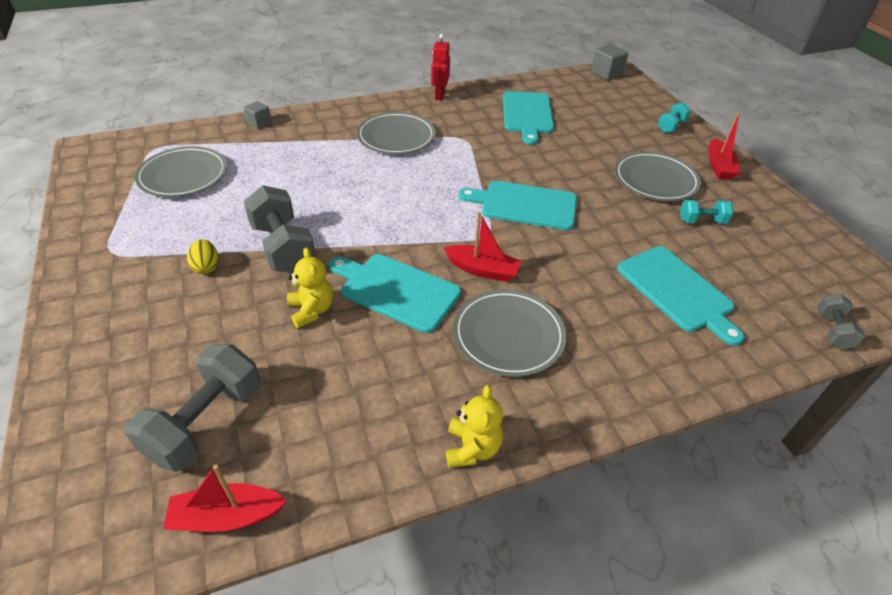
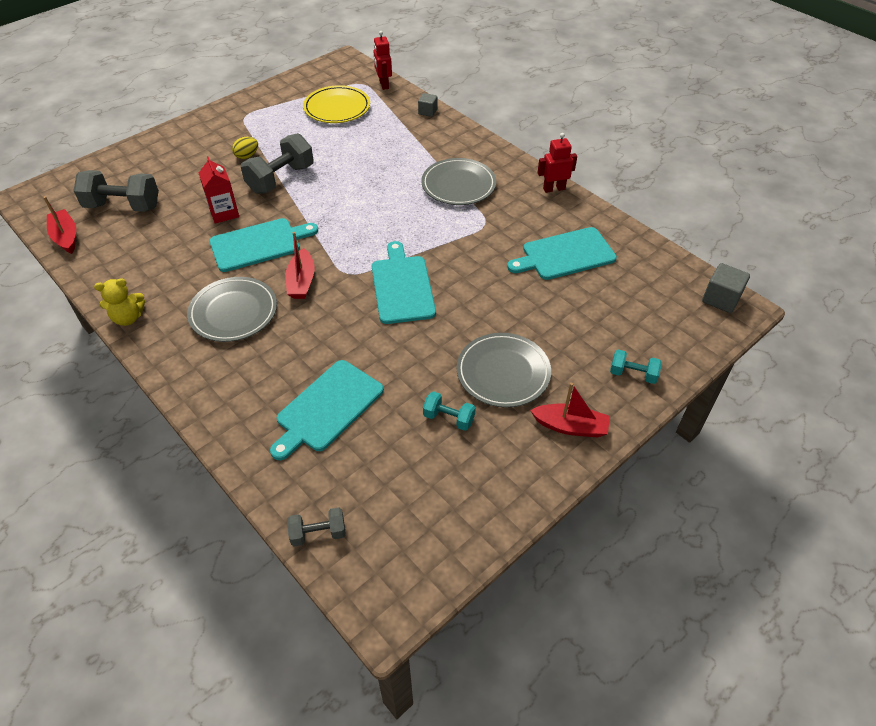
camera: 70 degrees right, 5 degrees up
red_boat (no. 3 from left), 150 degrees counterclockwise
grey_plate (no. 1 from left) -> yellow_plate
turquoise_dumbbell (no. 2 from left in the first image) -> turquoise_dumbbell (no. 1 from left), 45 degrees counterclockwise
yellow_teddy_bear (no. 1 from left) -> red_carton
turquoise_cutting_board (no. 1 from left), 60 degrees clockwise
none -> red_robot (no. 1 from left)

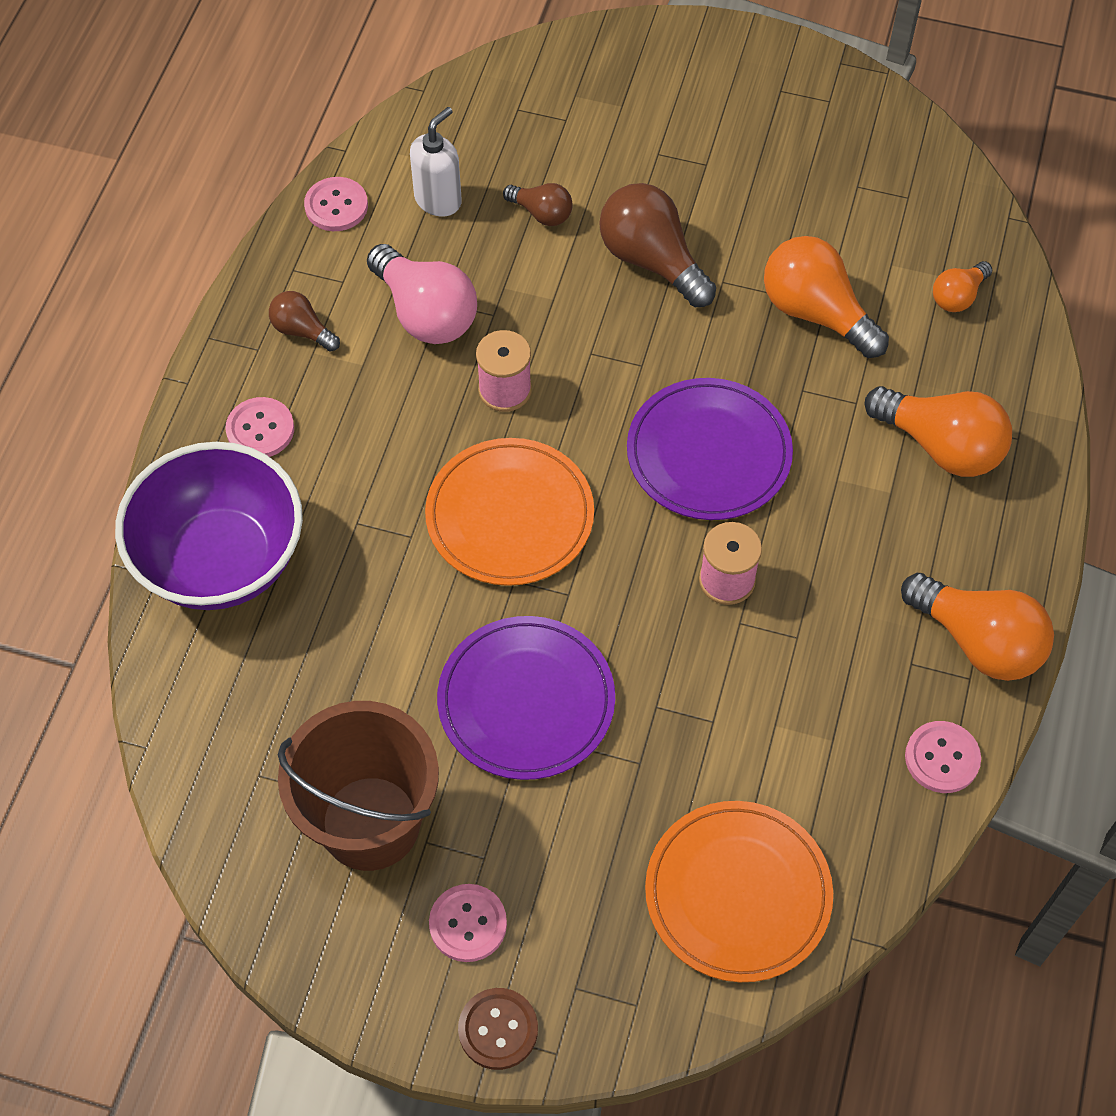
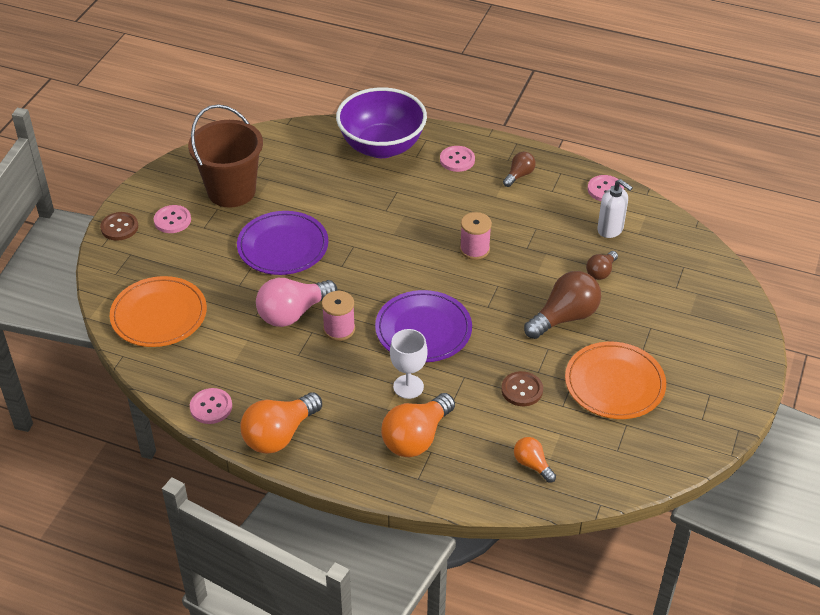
camera: 95 degrees right, 15 degrees down
orange_light_bulb (no. 1 from left) -> brown_button (no. 2 from left)
pink_light_bulb, shifted
orange_plate (no. 1 from left in the first image) -> orange_plate (no. 2 from left), shifted
none -> white_goblet

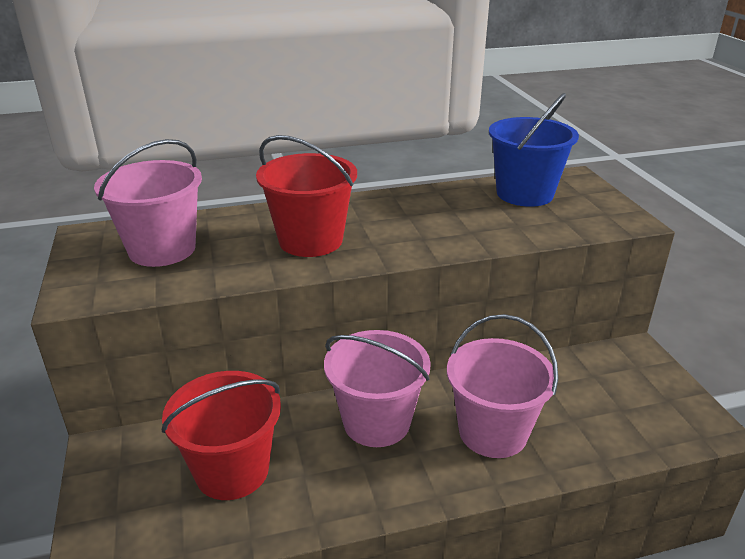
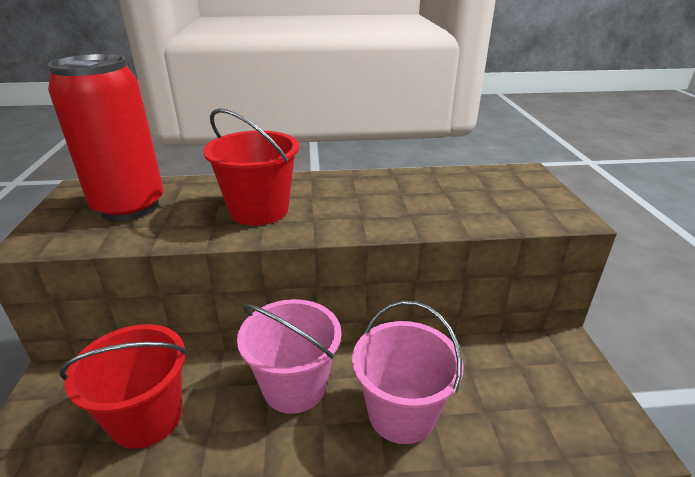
camera: 10 degrees right, 0 degrees up
blue_bucket -> none
pink_bucket (no. 1 from left) -> red_can

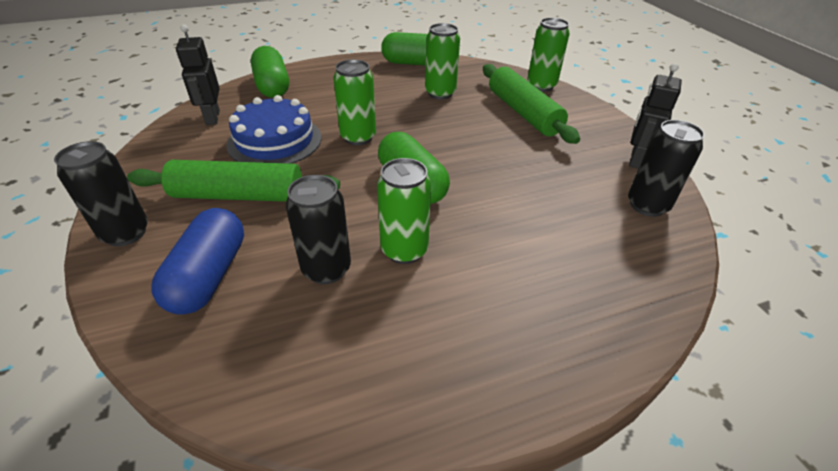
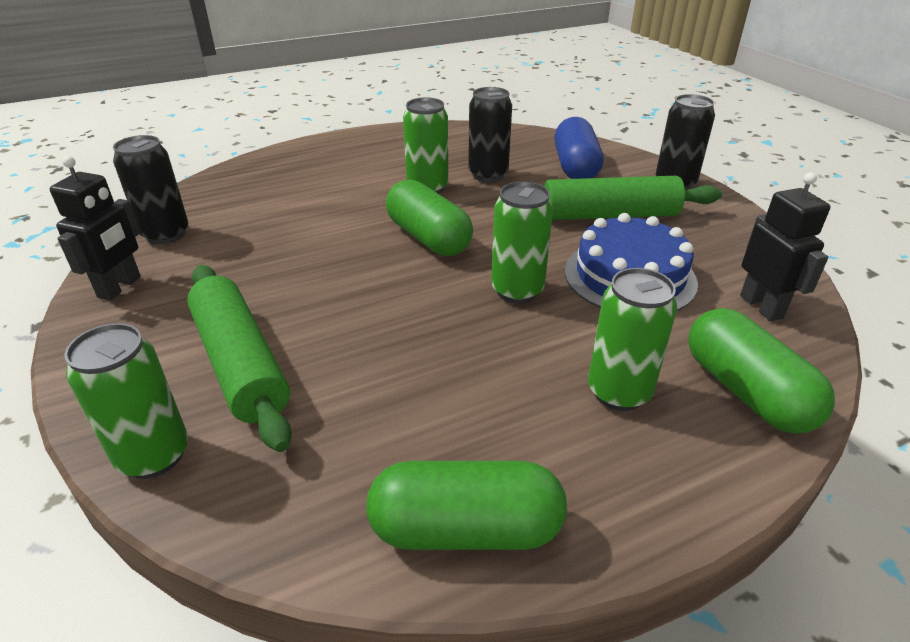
camera: 175 degrees right, 5 degrees down
green_can (no. 3 from left in the first image) -> green_can (no. 4 from left), shifted

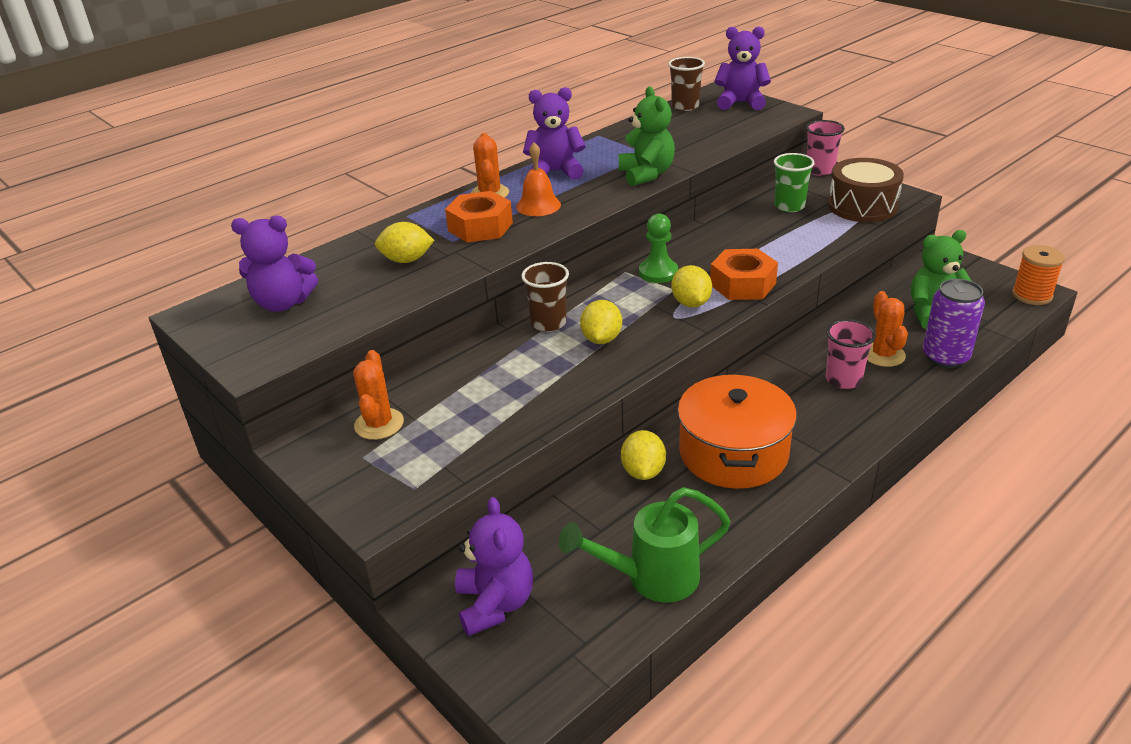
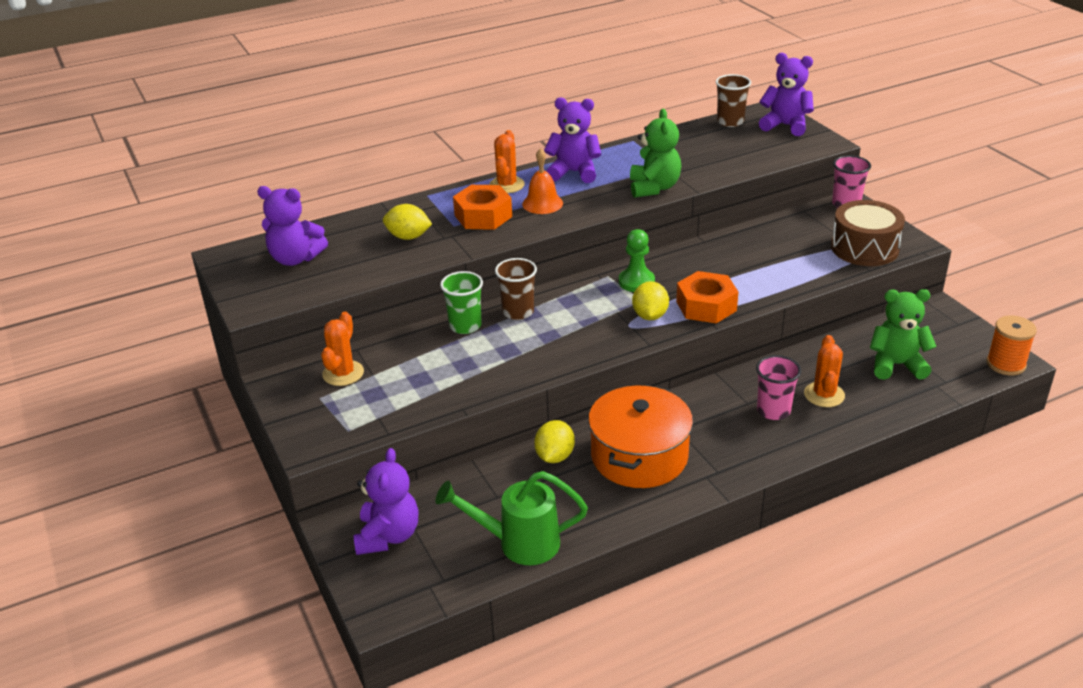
camera: 15 degrees right, 0 degrees up
green_cup, shifted
purple_can -> none
yellow_lemon (no. 2 from left) -> none

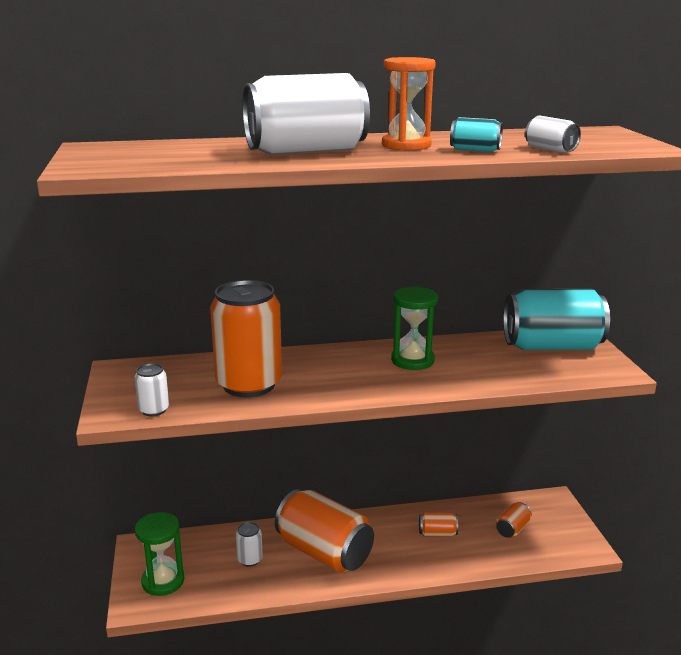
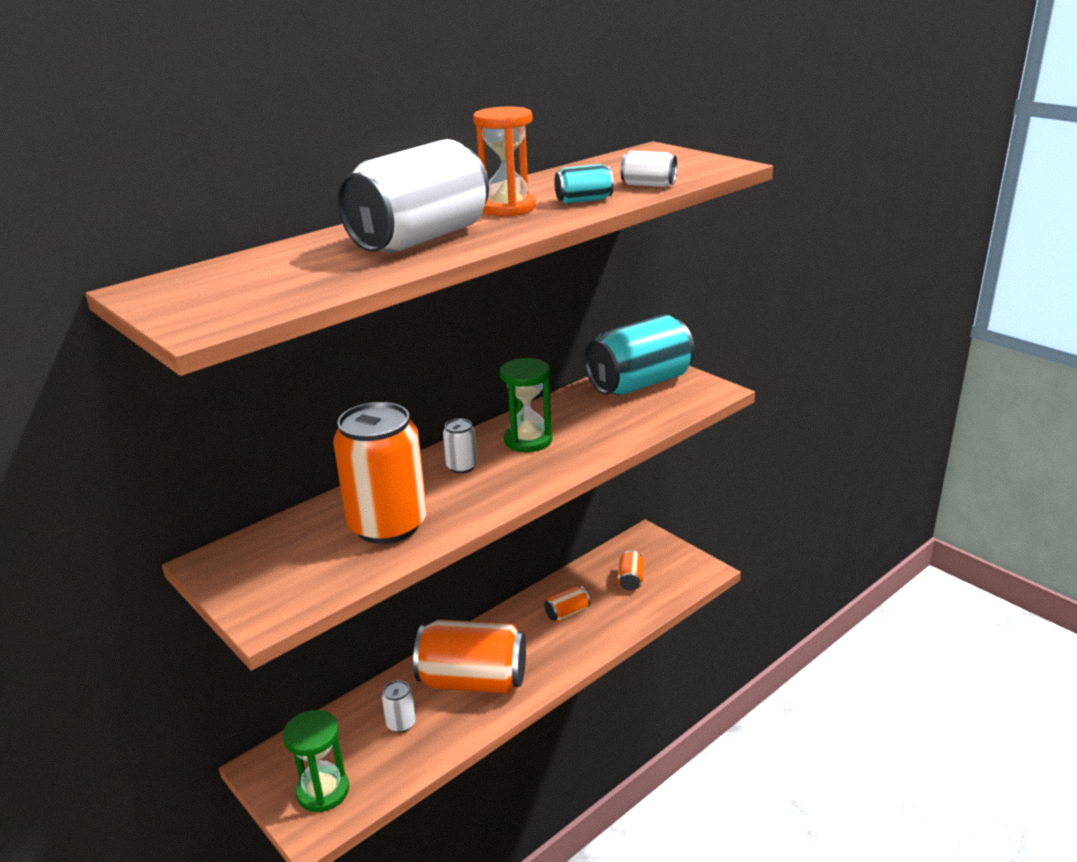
camera: 30 degrees left, 5 degrees up
white_can (no. 1 from left in the first image) -> white_can (no. 3 from left), shifted

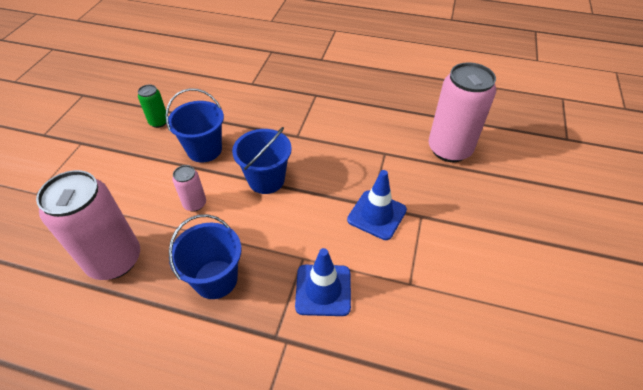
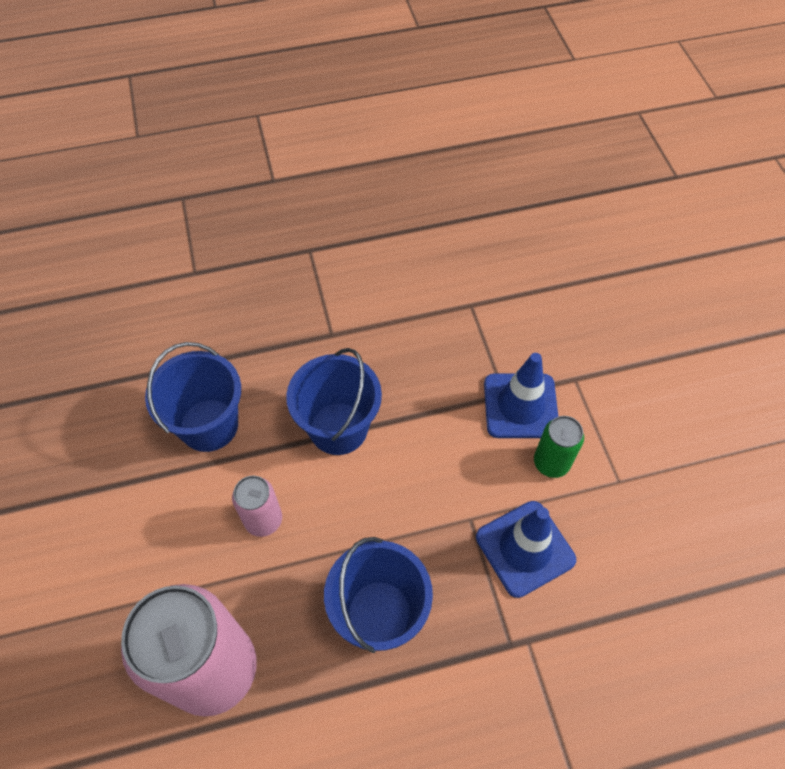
camera: 30 degrees left, 10 degrees up
pink_can (no. 3 from left) -> none
green_can, shifted

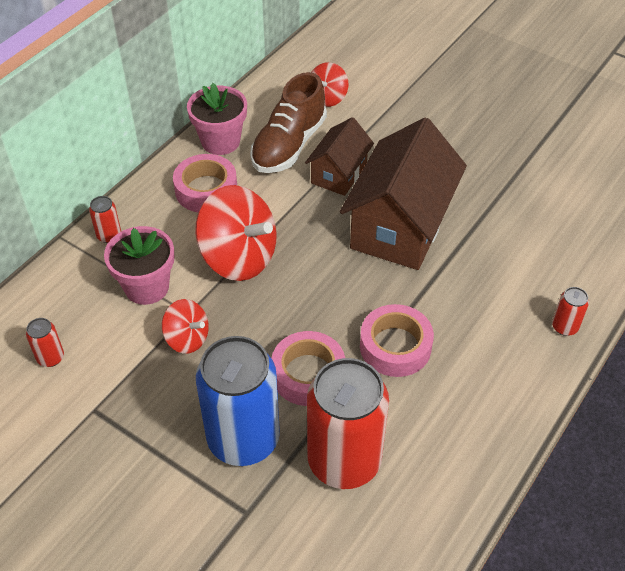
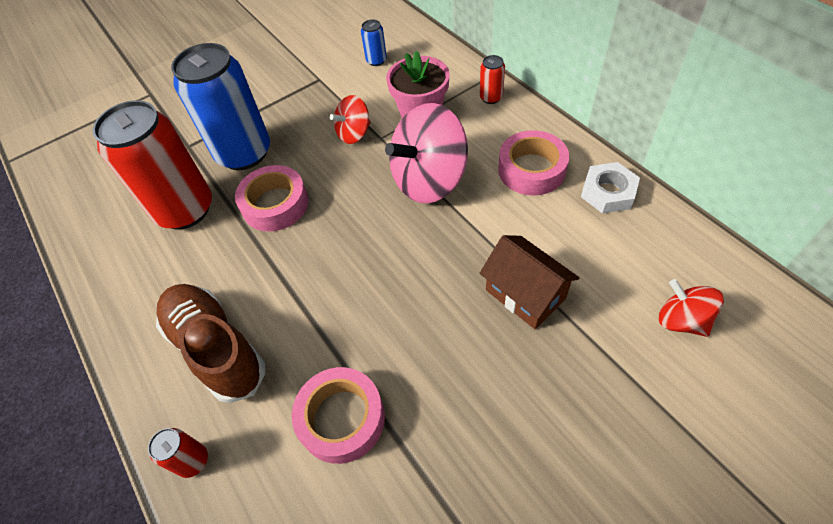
camera: 115 degrees right, 5 degrees up
brown_shoe, shifted
pink_flower_pot (no. 2 from left) -> white_nut
brown_house (no. 2 from left) -> none
red_spinning_top (no. 2 from left) -> pink_spinning_top
pink_tape (no. 3 from left in the first image) -> pink_tape (no. 2 from left), shifted
red_can (no. 1 from left) -> blue_can (no. 2 from left)

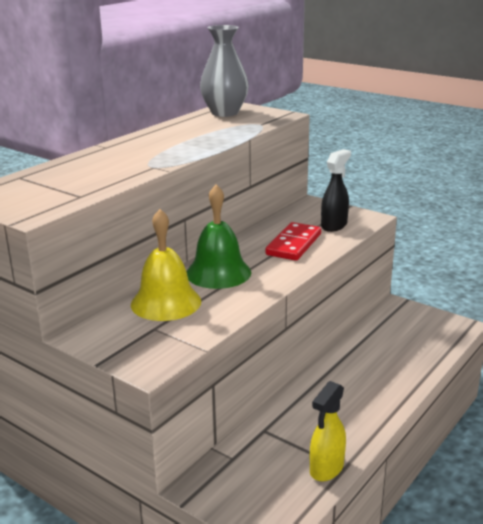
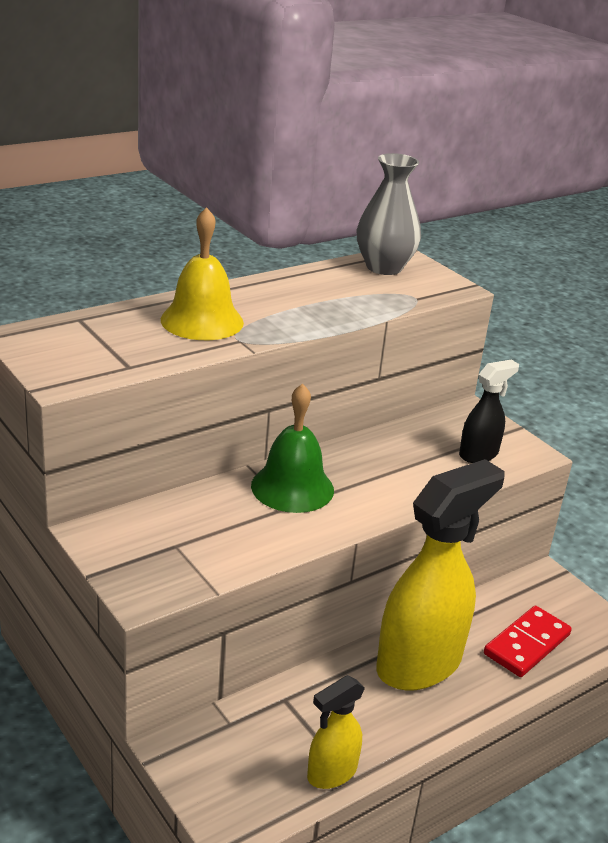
camera: 15 degrees right, 5 degrees up
yellow_bell, shifted
red_domino, shifted
none -> yellow_spray_bottle (no. 2 from left)

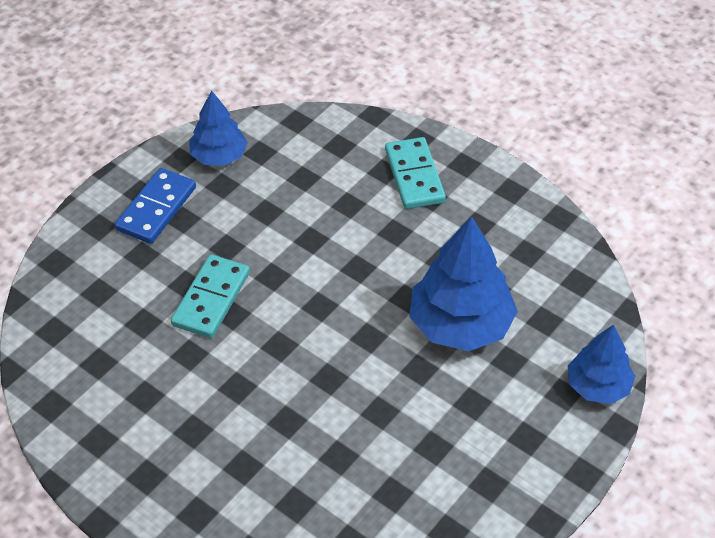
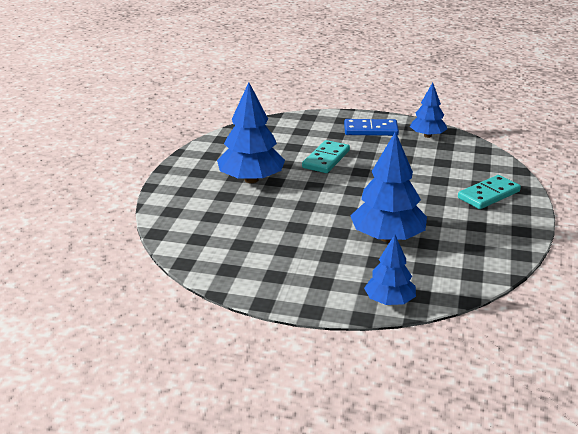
camera: 65 degrees right, 20 degrees down
turquoise_domino (no. 1 from left), 60 degrees counterclockwise
none -> blue_tree (no. 1 from left)

